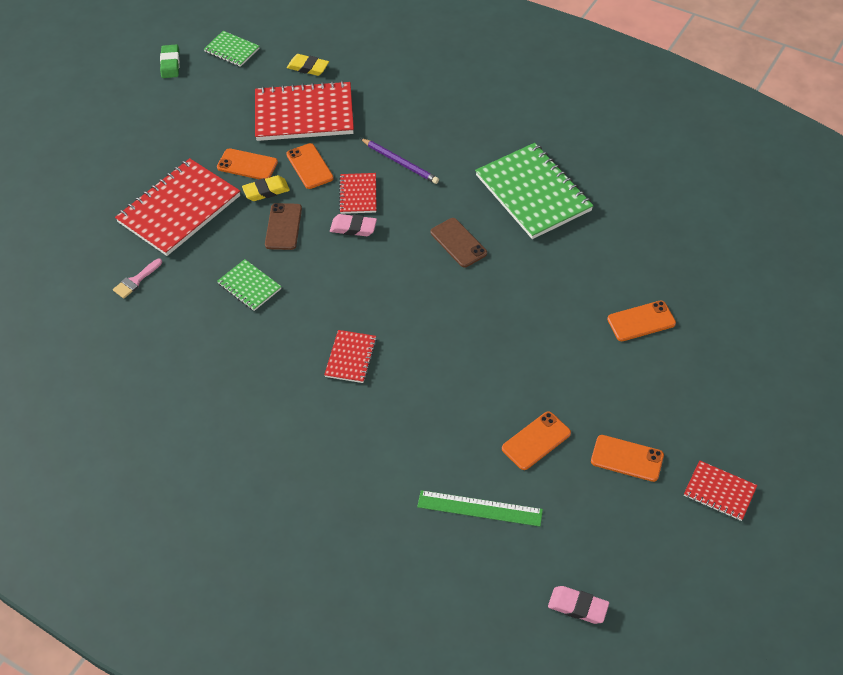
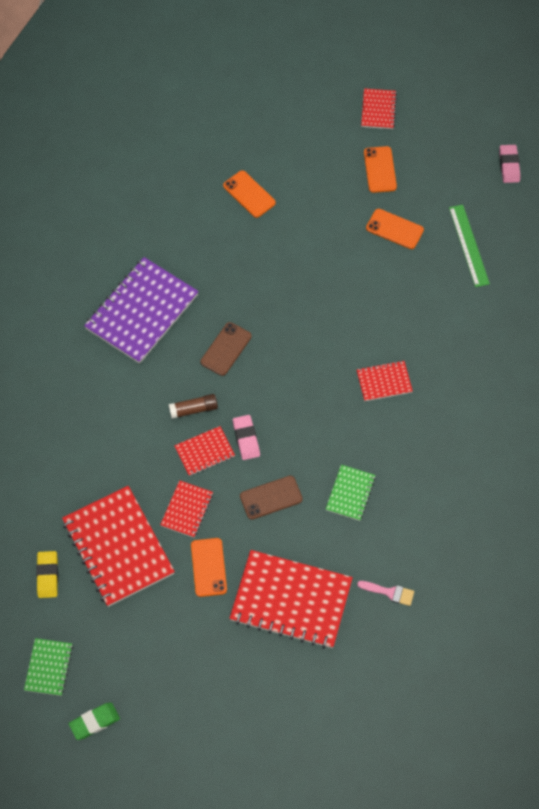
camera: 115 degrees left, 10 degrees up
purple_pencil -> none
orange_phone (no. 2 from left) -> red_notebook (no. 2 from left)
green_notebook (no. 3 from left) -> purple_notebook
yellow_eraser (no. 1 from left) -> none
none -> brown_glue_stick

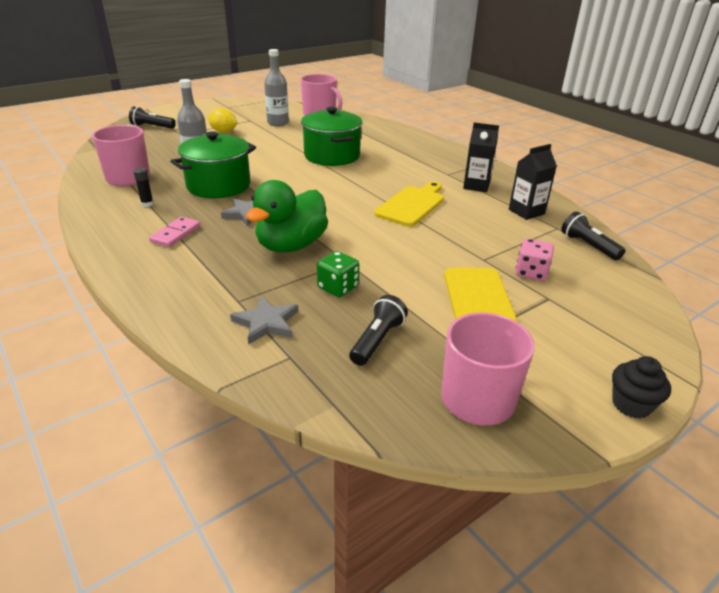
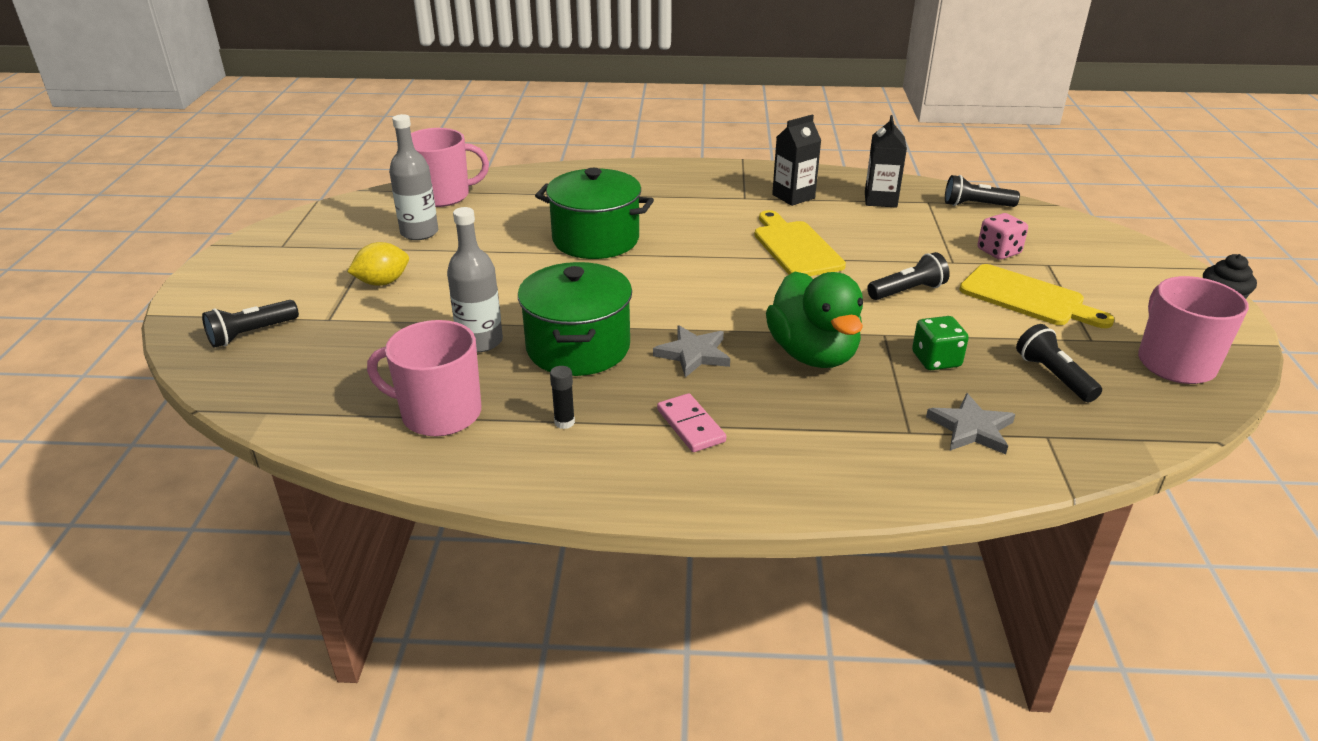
camera: 50 degrees left, 0 degrees up
none -> black_flashlight (no. 2 from left)

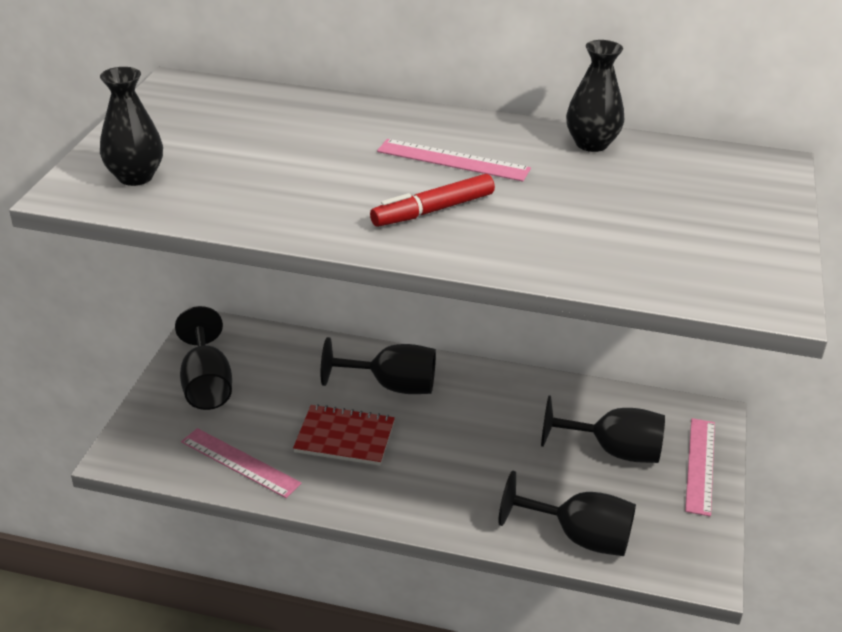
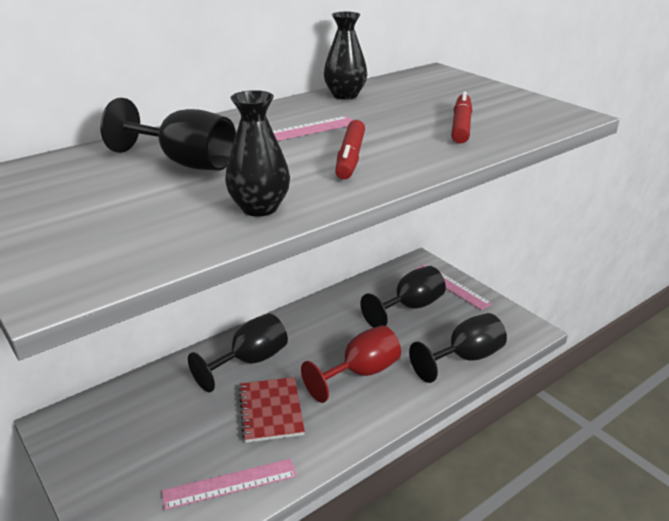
camera: 50 degrees left, 5 degrees down
black_vase (no. 1 from left), shifted
black_goblet (no. 1 from left), shifted
red_notebook, 60 degrees counterclockwise
none -> red_marker (no. 2 from left)
none -> red_goblet

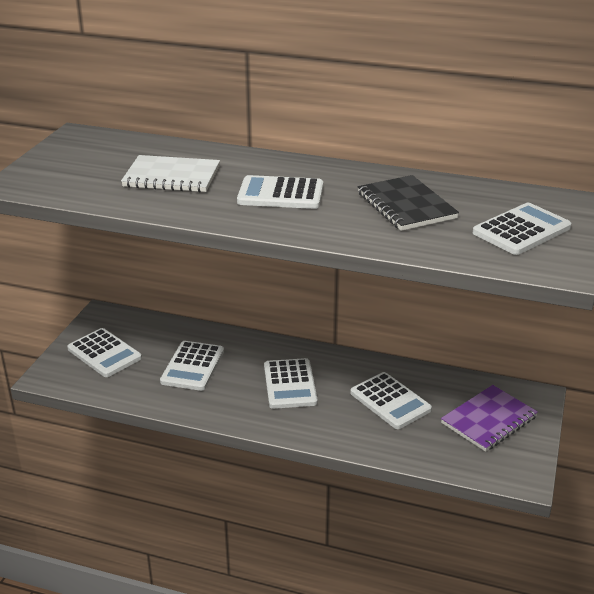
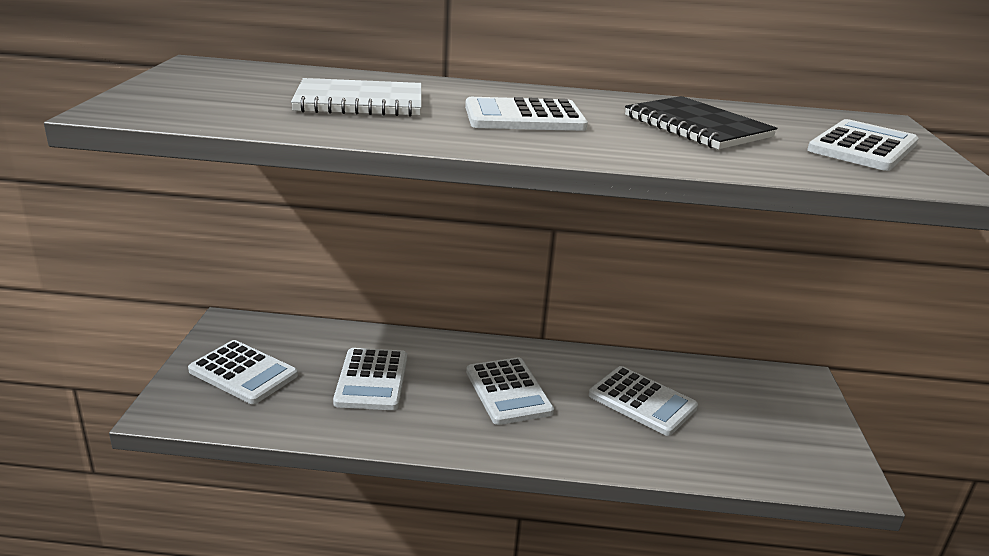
camera: 15 degrees left, 5 degrees down
purple_notebook -> none

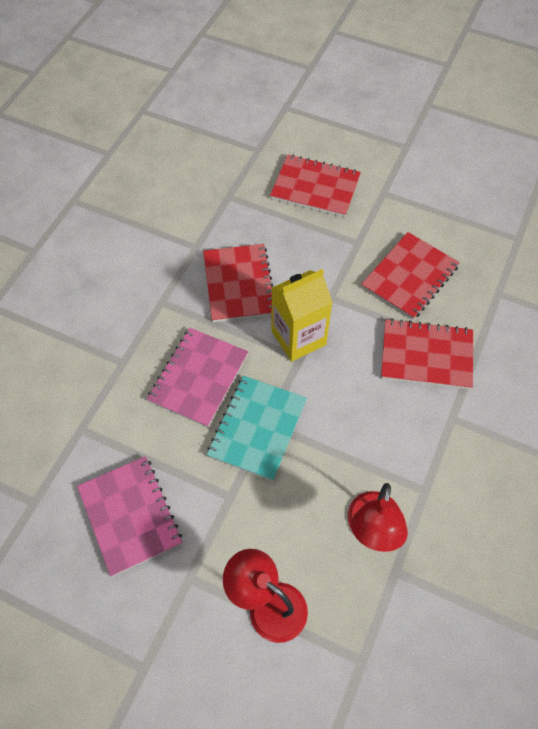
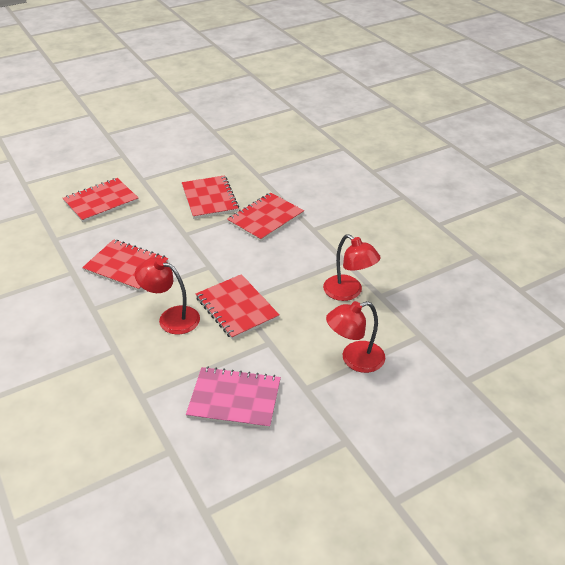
camera: 55 degrees left, 20 degrees down
yellow_carton -> none
pink_notebook (no. 2 from left) -> red_lamp (no. 1 from left)
turquoise_notebook -> red_notebook (no. 4 from left)

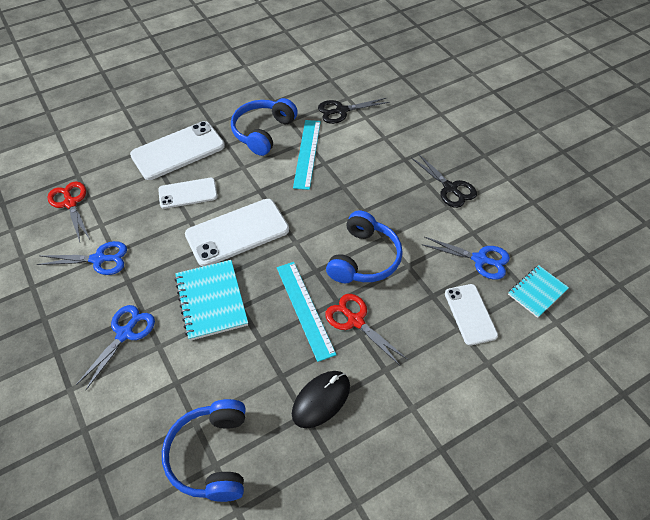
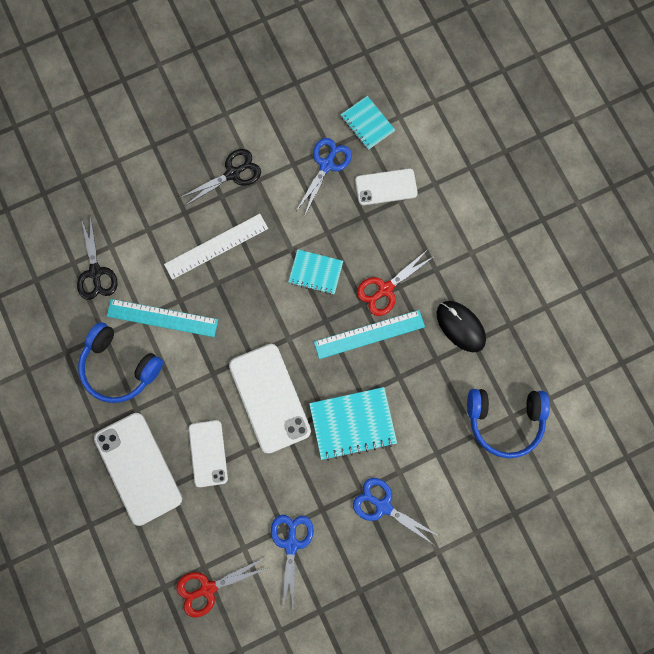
camera: 85 degrees left, 25 degrees up
blue_headphones (no. 3 from left) -> turquoise_notebook (no. 1 from left)
none -> white_ruler

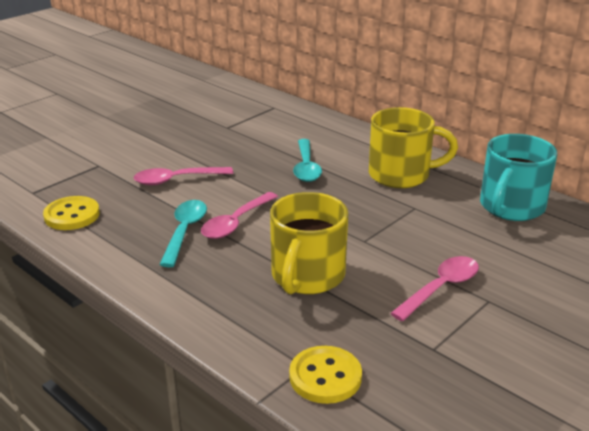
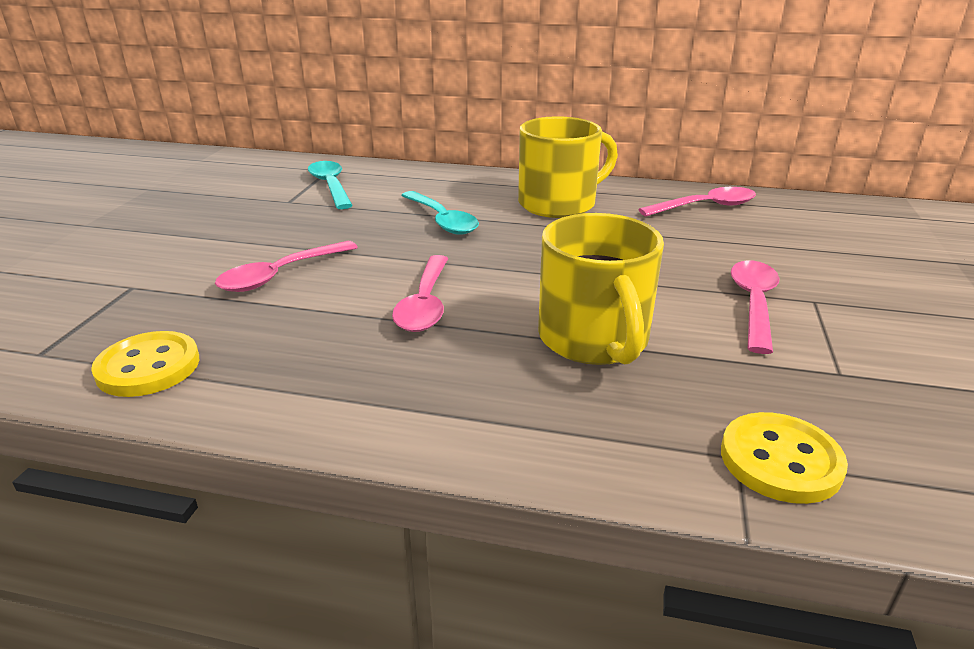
camera: 30 degrees left, 0 degrees up
turquoise_mug -> pink_spoon (no. 3 from left)
turquoise_spoon (no. 1 from left), shifted

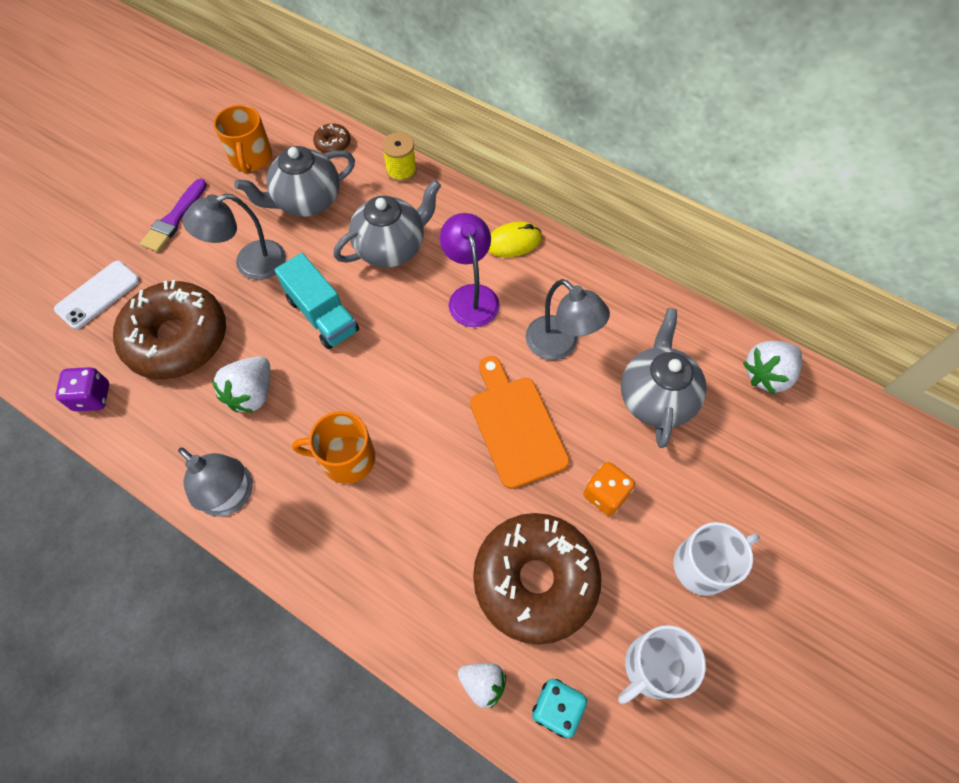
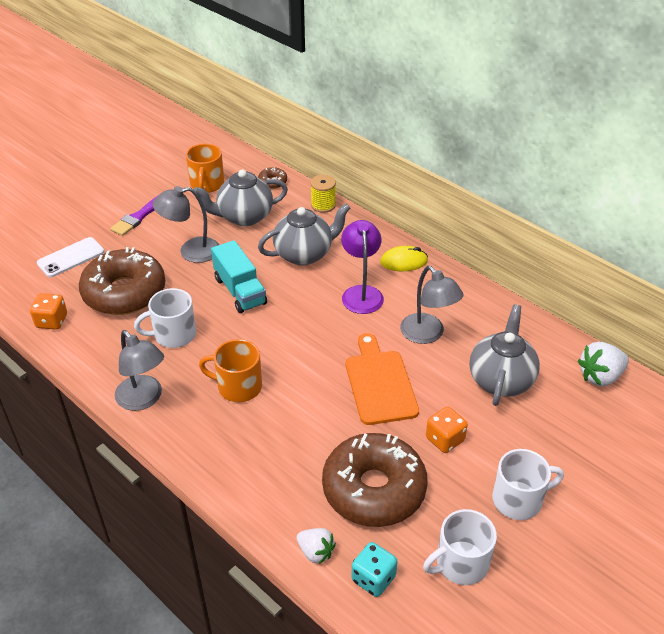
camera: 10 degrees right, 20 degrees down
white_strawberry (no. 1 from left) -> white_mug (no. 1 from left)
purple_dice -> orange_dice (no. 1 from left)

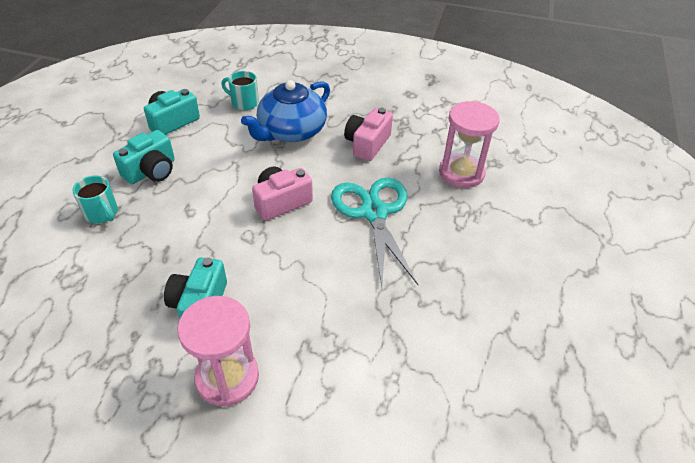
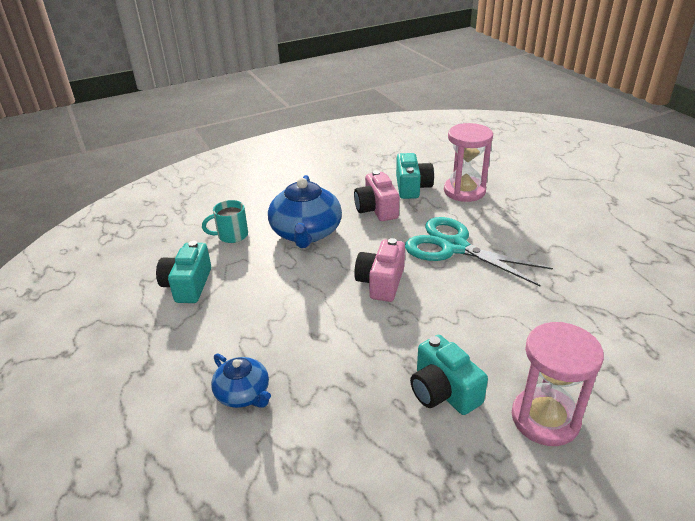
camera: 40 degrees left, 10 degrees down
turquoise_camera (no. 1 from left in the first image) -> turquoise_camera (no. 2 from left), shifted
turquoise_mug (no. 1 from left) -> blue_teapot (no. 1 from left)

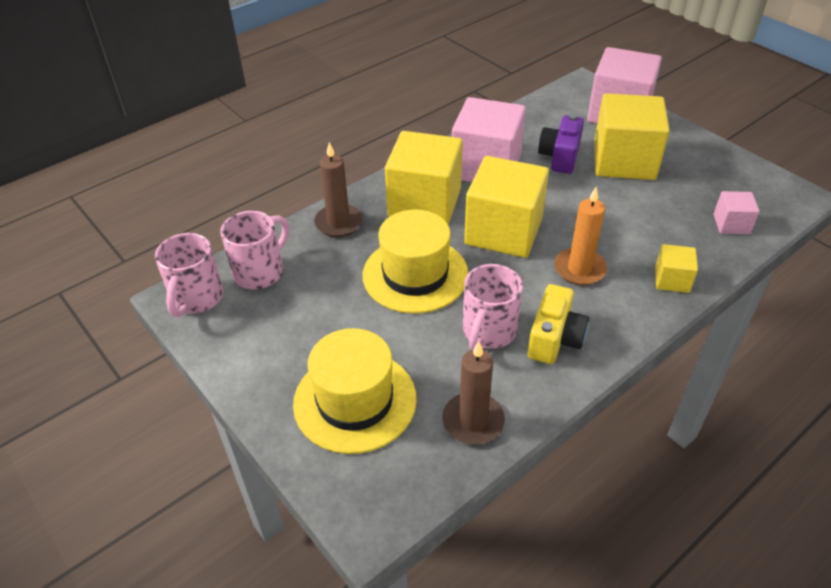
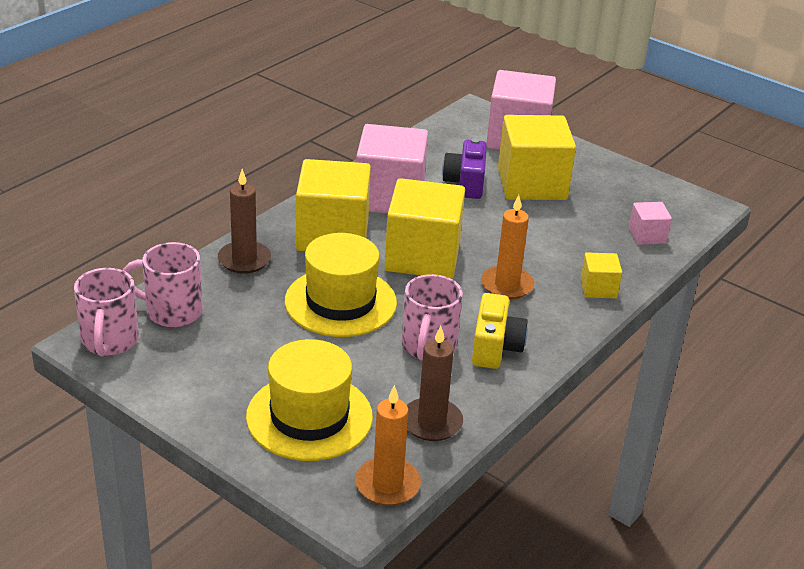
camera: 15 degrees left, 10 degrees down
pink_mug (no. 2 from left), 105 degrees counterclockwise
none -> orange_candle (no. 1 from left)

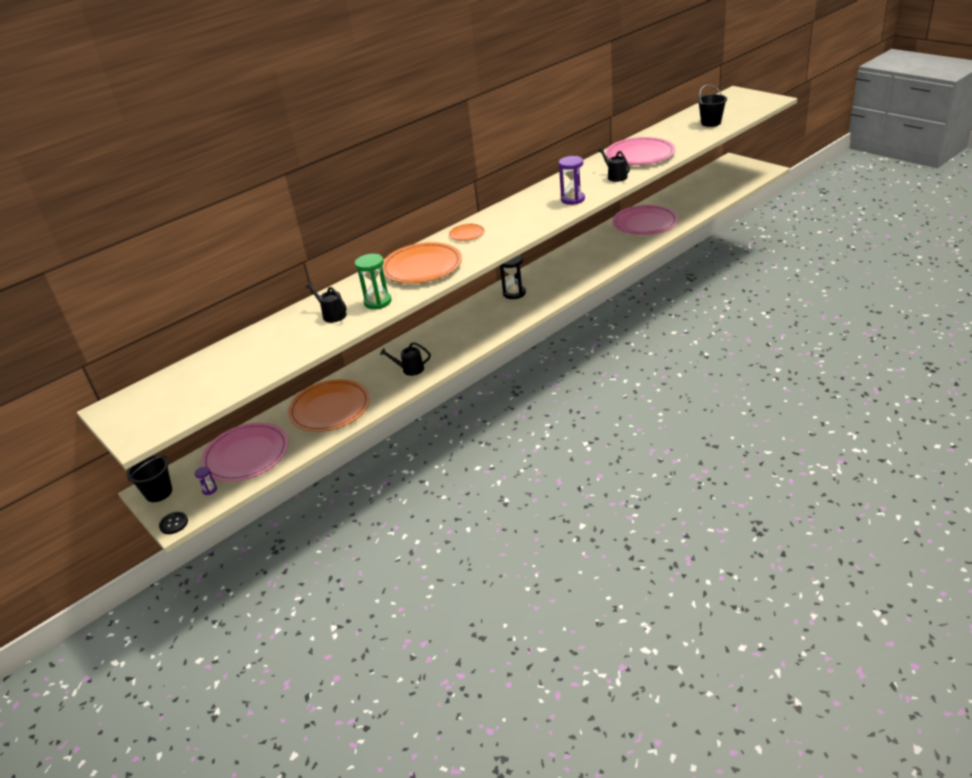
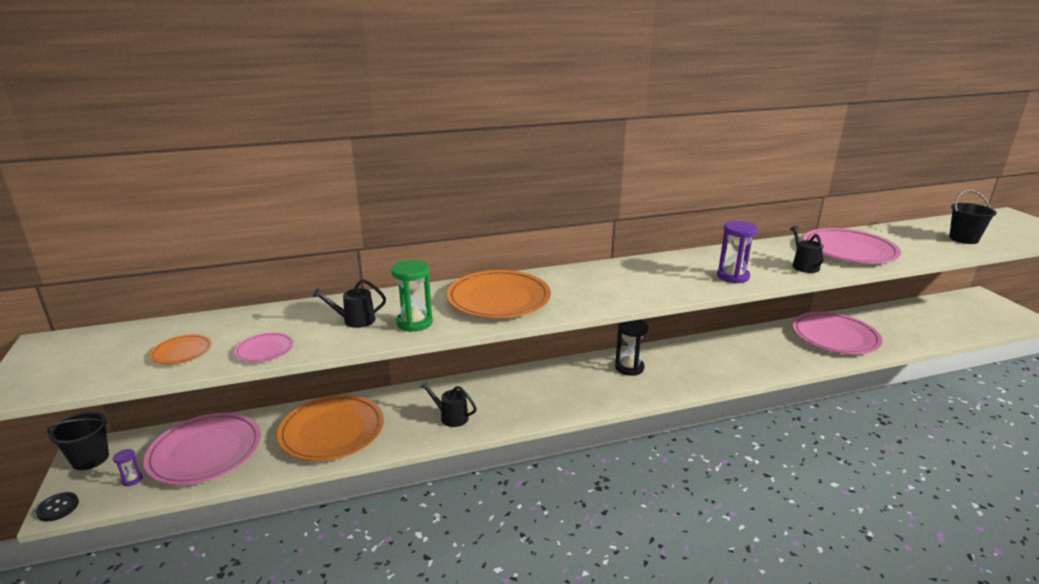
camera: 20 degrees right, 10 degrees down
orange_plate (no. 3 from left in the first image) -> orange_plate (no. 1 from left), shifted
black_watering_can (no. 1 from left), 75 degrees counterclockwise
none -> pink_plate (no. 2 from left)

